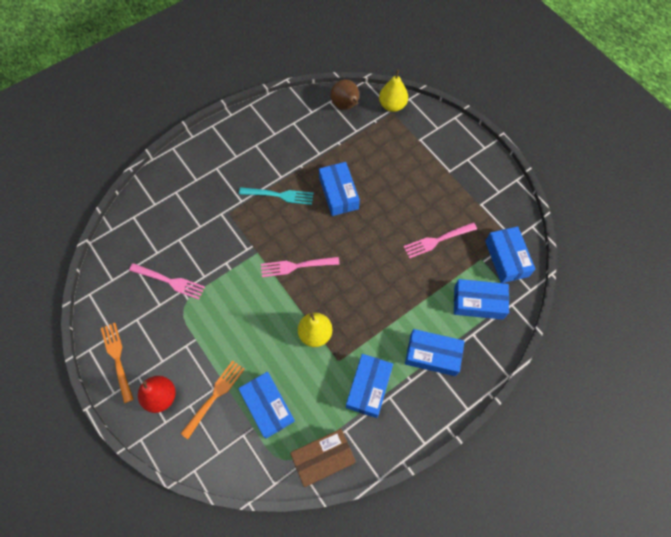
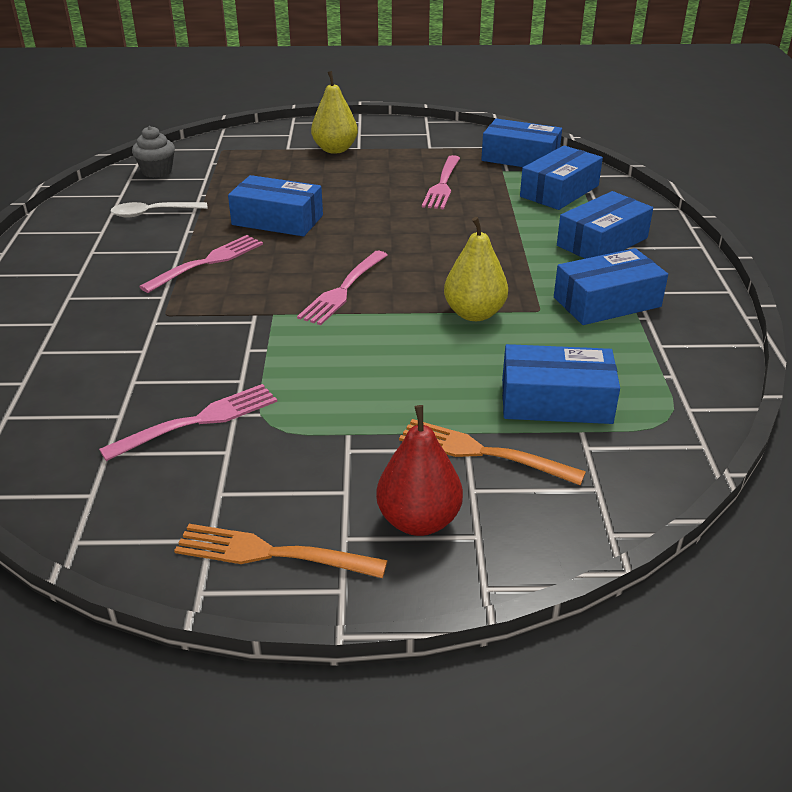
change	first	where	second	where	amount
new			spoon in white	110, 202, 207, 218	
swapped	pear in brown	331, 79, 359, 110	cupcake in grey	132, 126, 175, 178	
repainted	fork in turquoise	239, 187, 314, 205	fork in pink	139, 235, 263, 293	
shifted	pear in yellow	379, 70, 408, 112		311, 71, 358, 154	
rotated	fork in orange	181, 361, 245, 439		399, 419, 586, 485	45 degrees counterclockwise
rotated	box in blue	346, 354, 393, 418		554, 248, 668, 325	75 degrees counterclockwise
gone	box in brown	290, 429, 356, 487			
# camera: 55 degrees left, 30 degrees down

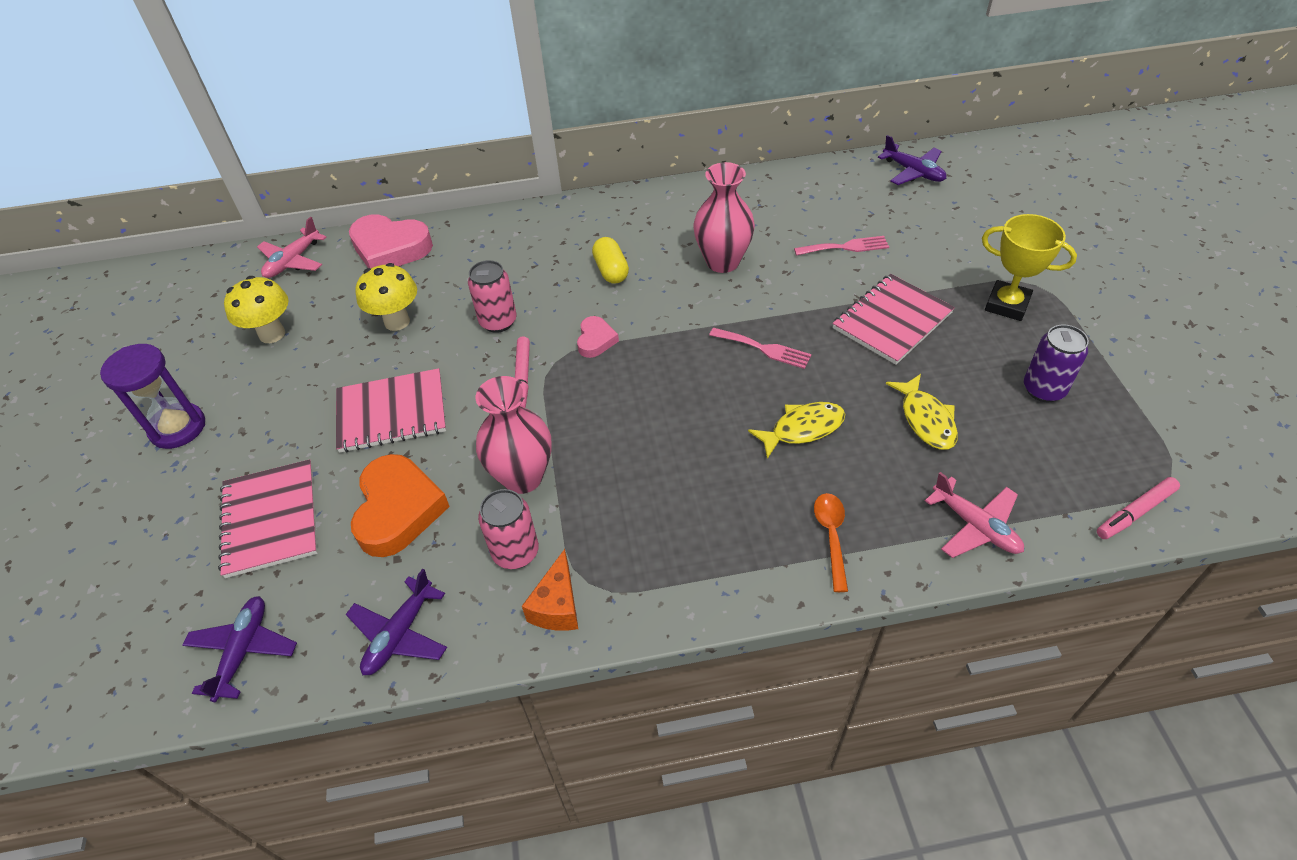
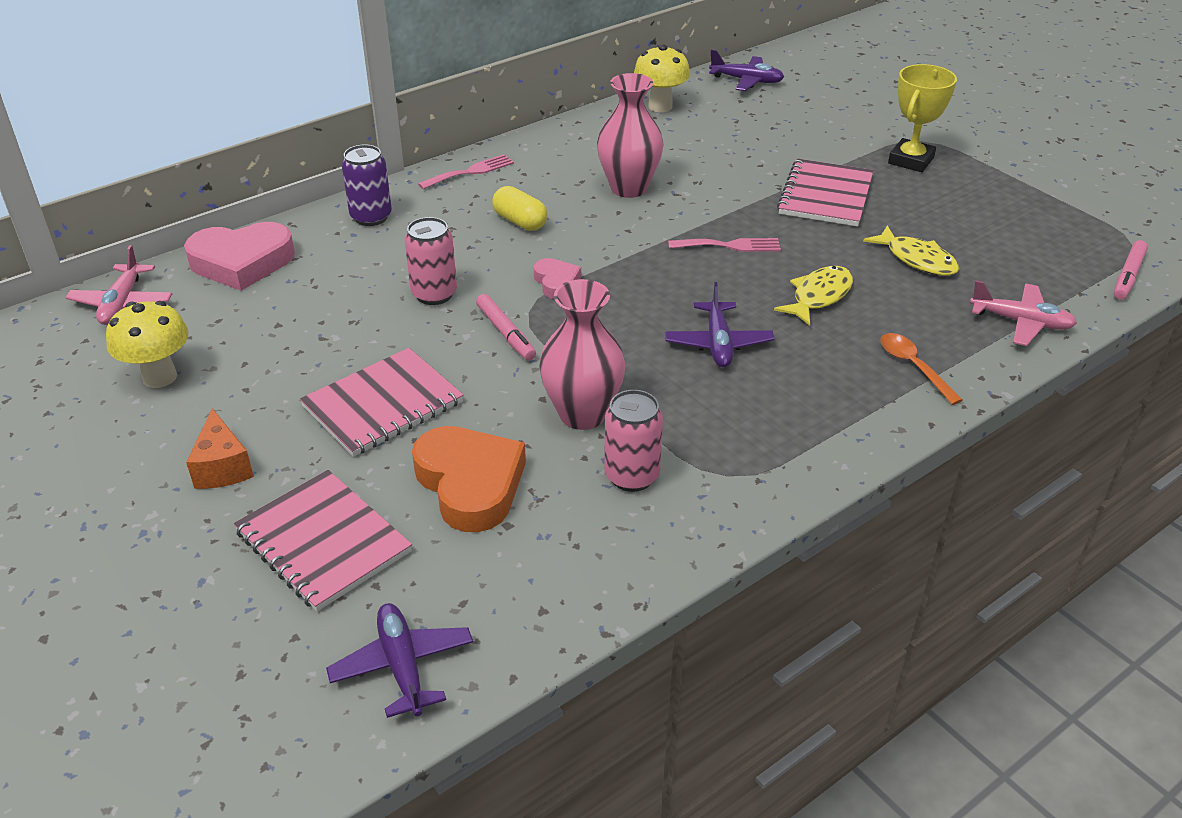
change	first	where	second	where	amount
shifted	cheese in orange	522, 549, 578, 631		186, 408, 254, 489	
shifted	can in purple	1024, 324, 1089, 403		342, 144, 392, 226	
shifted	fork in pink	794, 236, 889, 256		418, 154, 514, 189	
shifted	mushroom in yellow	355, 263, 417, 331		634, 44, 690, 112	
shifted	plane in purple	346, 569, 447, 675		665, 282, 774, 367	
rotated	trophy in yellow	982, 214, 1077, 321		888, 64, 957, 172	60 degrees counterclockwise
gone	hourglass in purple	100, 344, 205, 449			
# camera: 30 degrees left, 10 degrees down

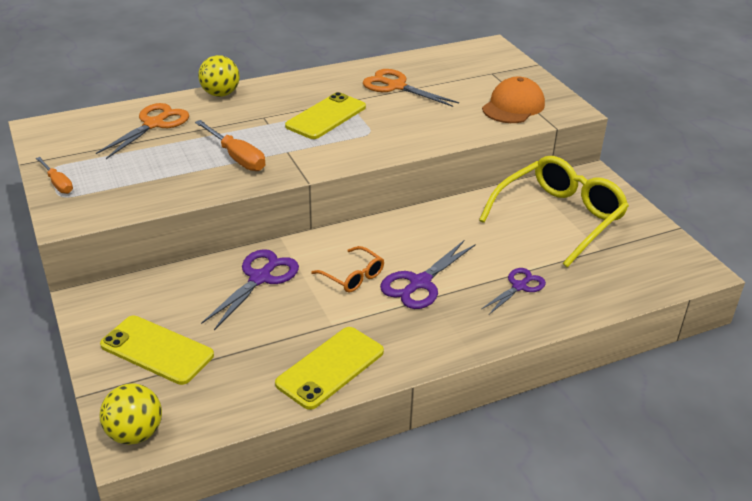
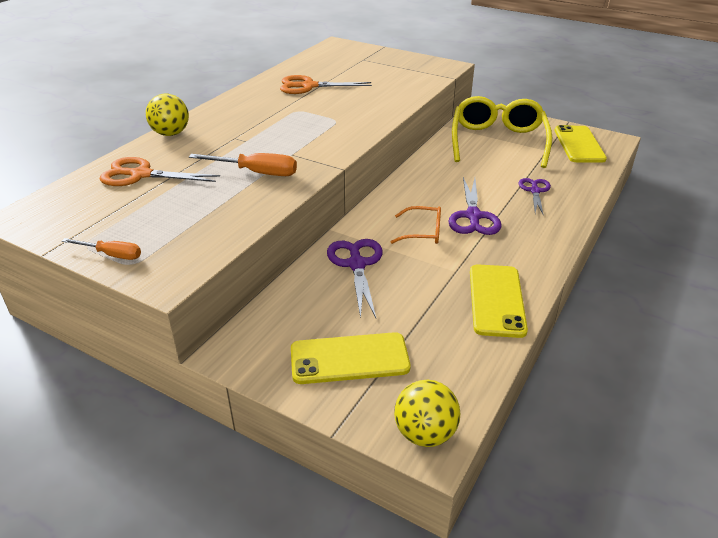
change	first	where	second	where	amount
rotated	scissors in orange	96, 103, 189, 159		99, 157, 220, 186	75 degrees counterclockwise
shifted	phone in yellow	285, 92, 366, 139		555, 125, 607, 163	
gone	cap in orange	482, 77, 545, 123			
# camera: 35 degrees left, 0 degrees up

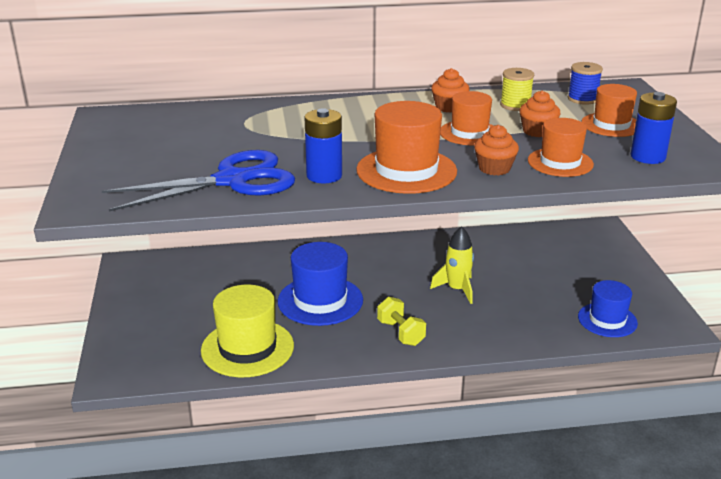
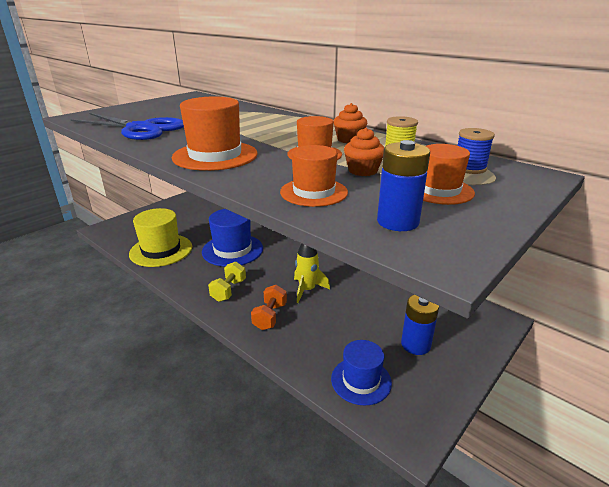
change	first	where	second	where	amount
new			dumbbell in orange	251, 285, 287, 330	
shifted	battery in blue	304, 108, 342, 183		401, 295, 439, 355	
gone	cupcake in orange	474, 125, 519, 176			
# camera: 50 degrees right, 0 degrees up

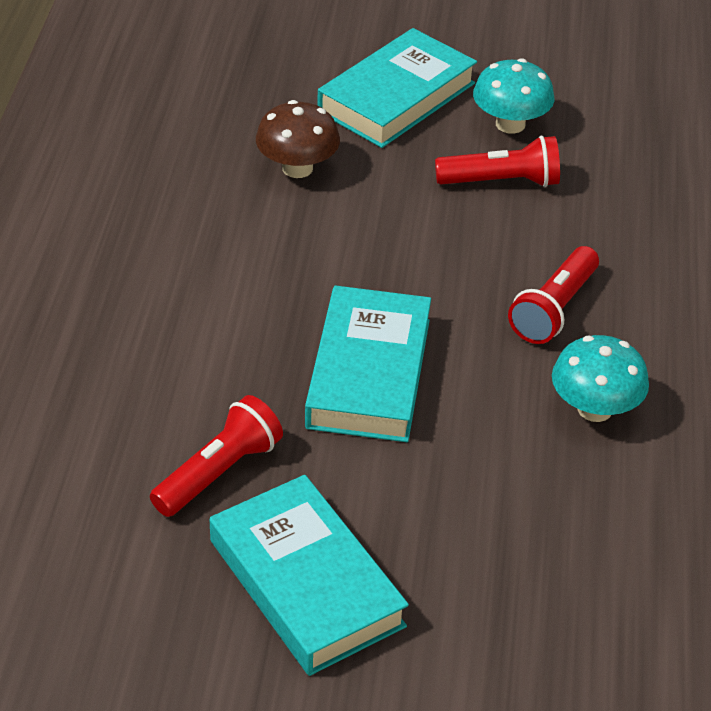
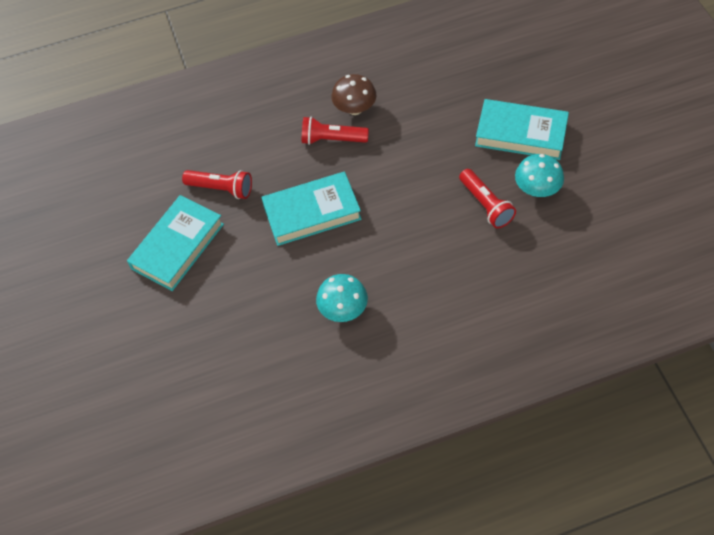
change	first	where	second	where	amount
shifted	flashlight in red	508, 246, 599, 344		302, 117, 369, 145	
shifted	mushroom in brown	256, 100, 340, 178		331, 74, 376, 115	
# camera: 70 degrees right, 15 degrees up

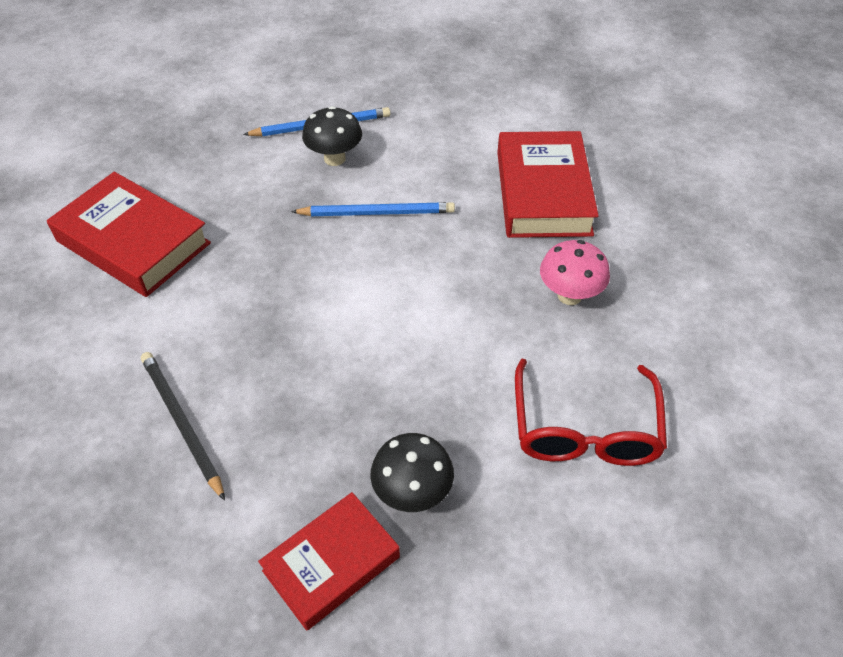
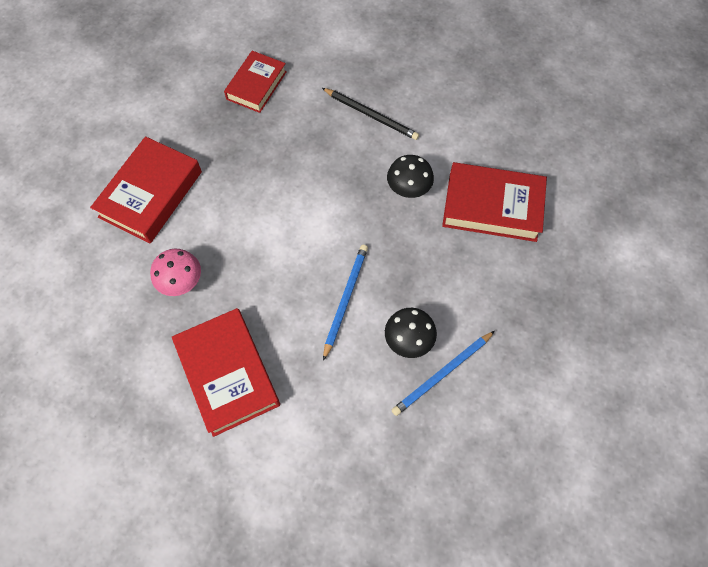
change	first	where	second	where	amount
swapped	glasses in red	515, 359, 667, 466	book in red	90, 136, 202, 243	
rotated	pencil in blue	291, 202, 455, 216		323, 245, 368, 361	135 degrees clockwise
shifted	mushroom in black	370, 433, 454, 512		387, 155, 434, 198	
# camera: 155 degrees right, 15 degrees up

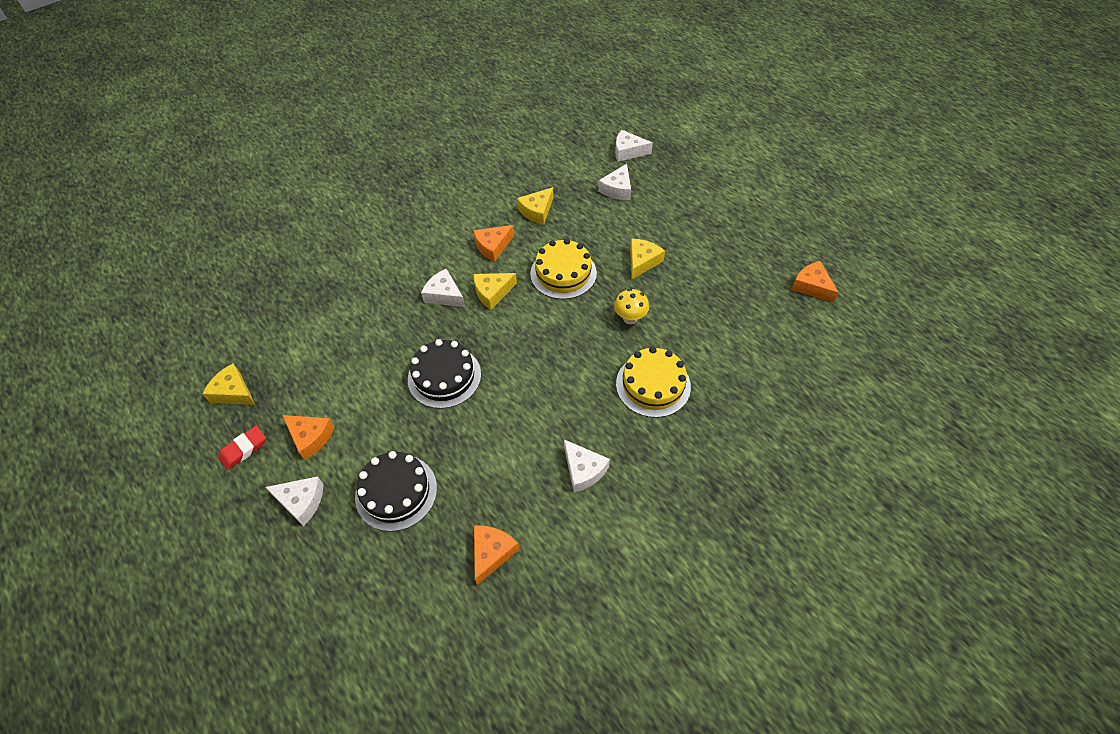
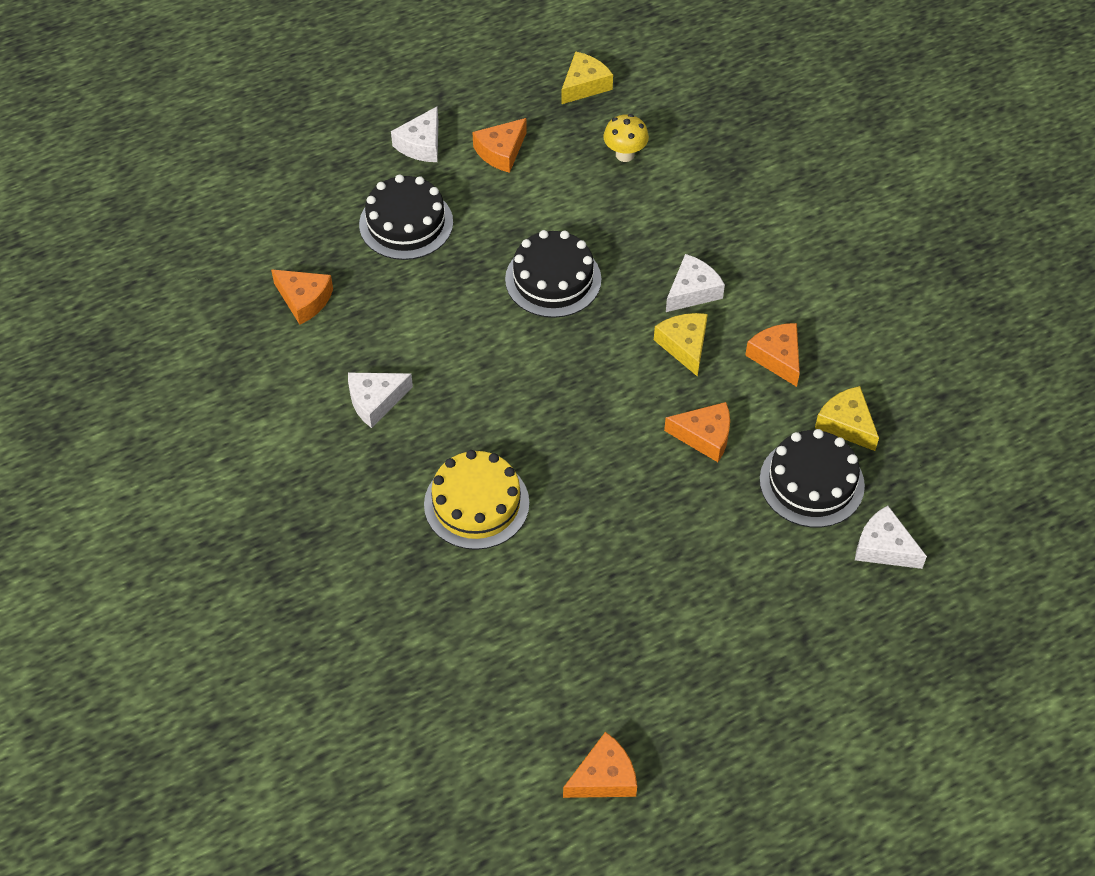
change	first	where	second	where	amount
shifted	mushroom in yellow	614, 289, 649, 324		603, 114, 649, 162	
swapped	cake in yellow	530, 239, 597, 299	cheese in orange	664, 402, 730, 462	
new			cake in black	760, 429, 865, 528	
gone	eraser in red	218, 426, 266, 470			
gone	cheese in white	615, 130, 653, 162			
gone	cheese in yellow	630, 238, 665, 279			
# camera: 100 degrees right, 0 degrees up

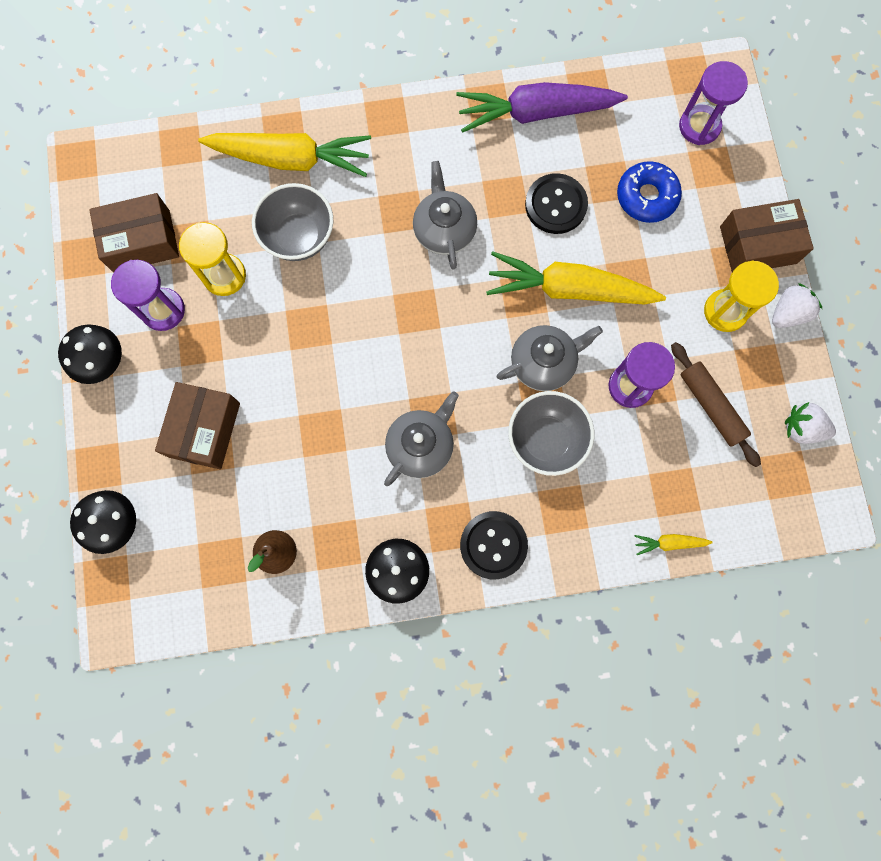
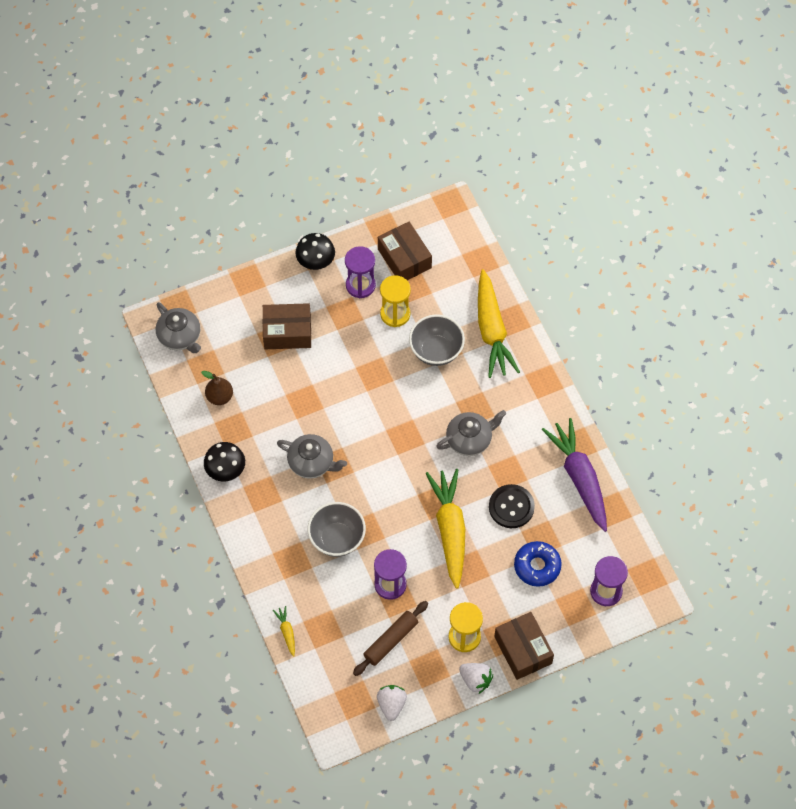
change	first	where	second	where	amount
shifted	teapot in grey	496, 325, 603, 391		156, 302, 201, 353	
gone	mushroom in black	70, 490, 136, 554			
gone	button in black	460, 511, 528, 579			
# camera: 75 degrees right, 15 degrees down

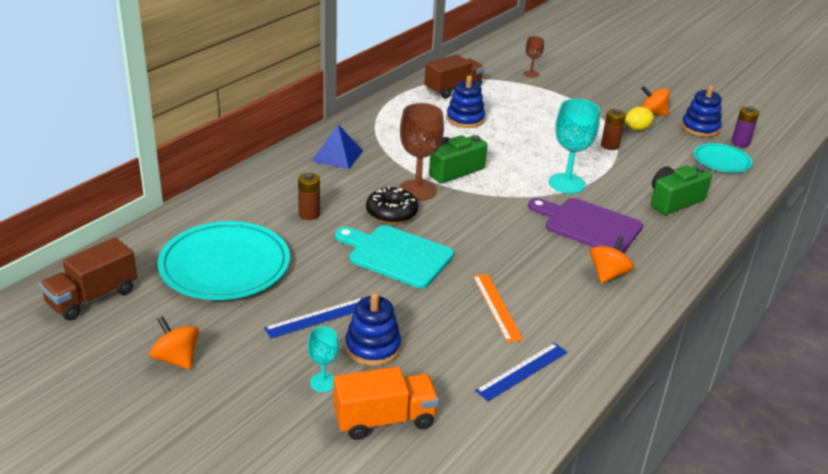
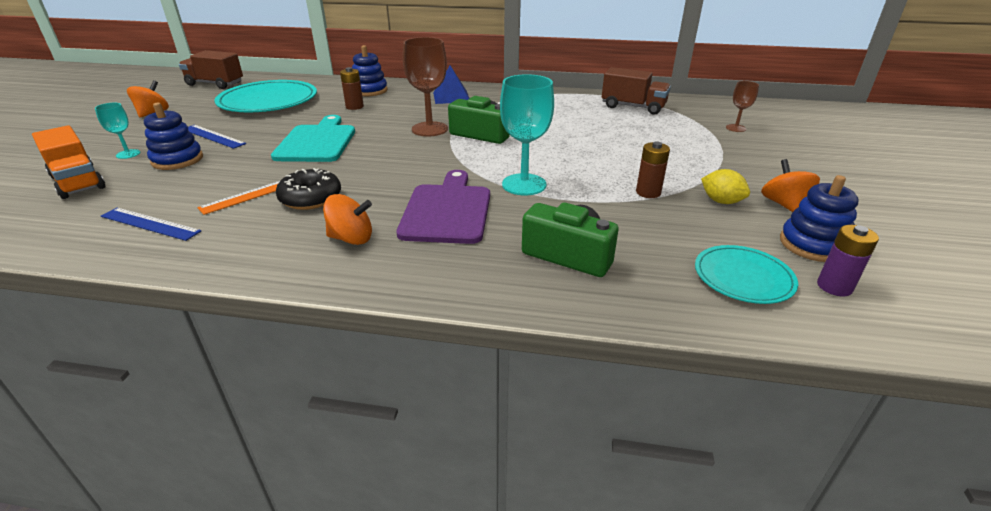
change	first	where	second	where	amount
shifted	donut in black	366, 186, 418, 224		276, 168, 341, 210	
shifted	stacking toy in blue	446, 75, 485, 128		352, 45, 388, 96	
# camera: 65 degrees right, 0 degrees up

